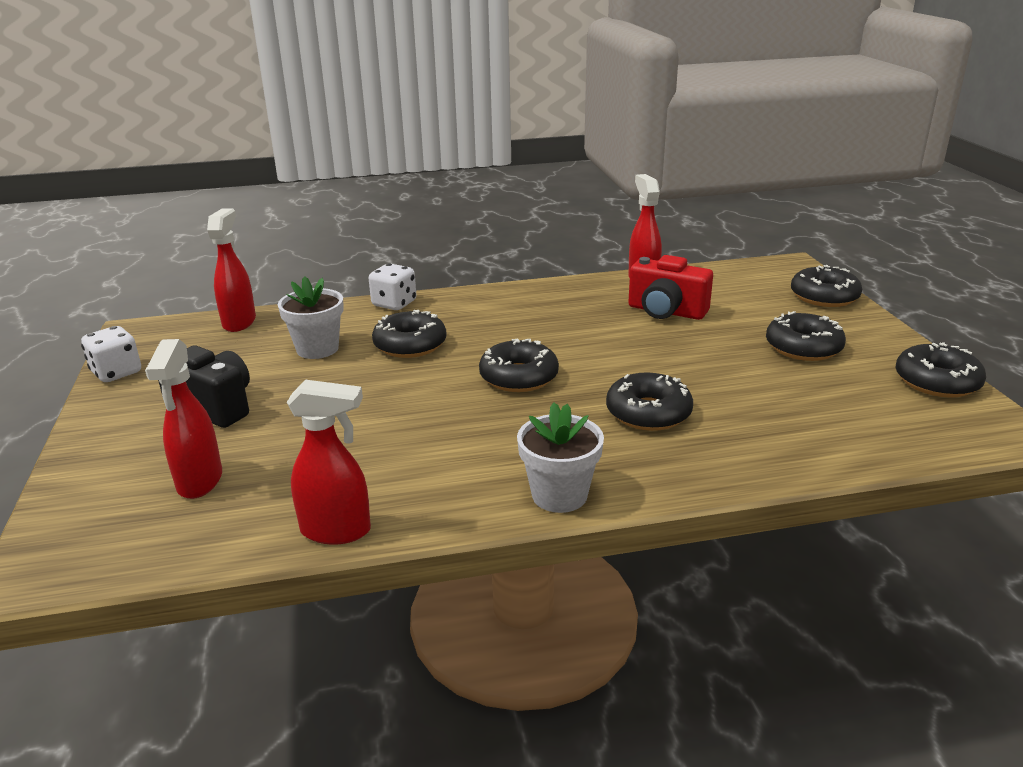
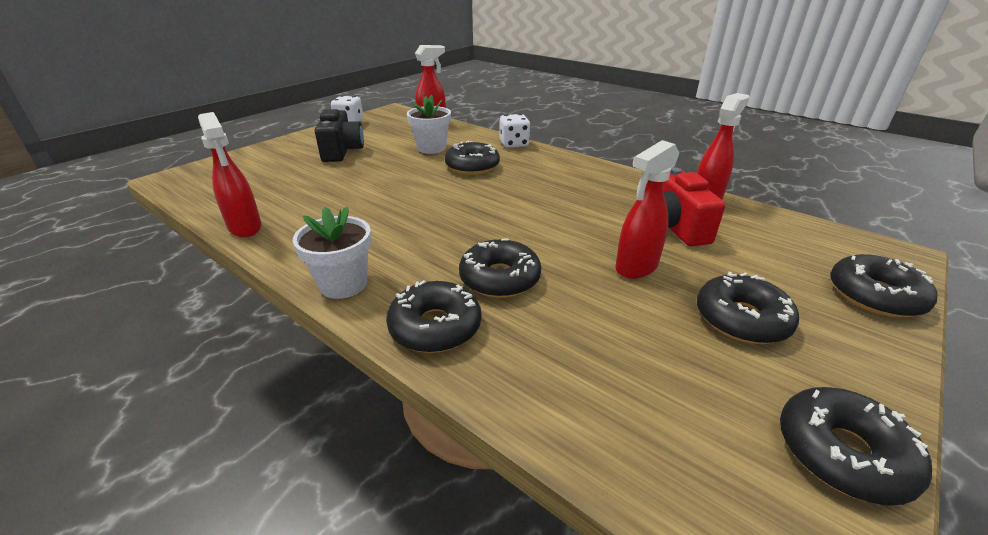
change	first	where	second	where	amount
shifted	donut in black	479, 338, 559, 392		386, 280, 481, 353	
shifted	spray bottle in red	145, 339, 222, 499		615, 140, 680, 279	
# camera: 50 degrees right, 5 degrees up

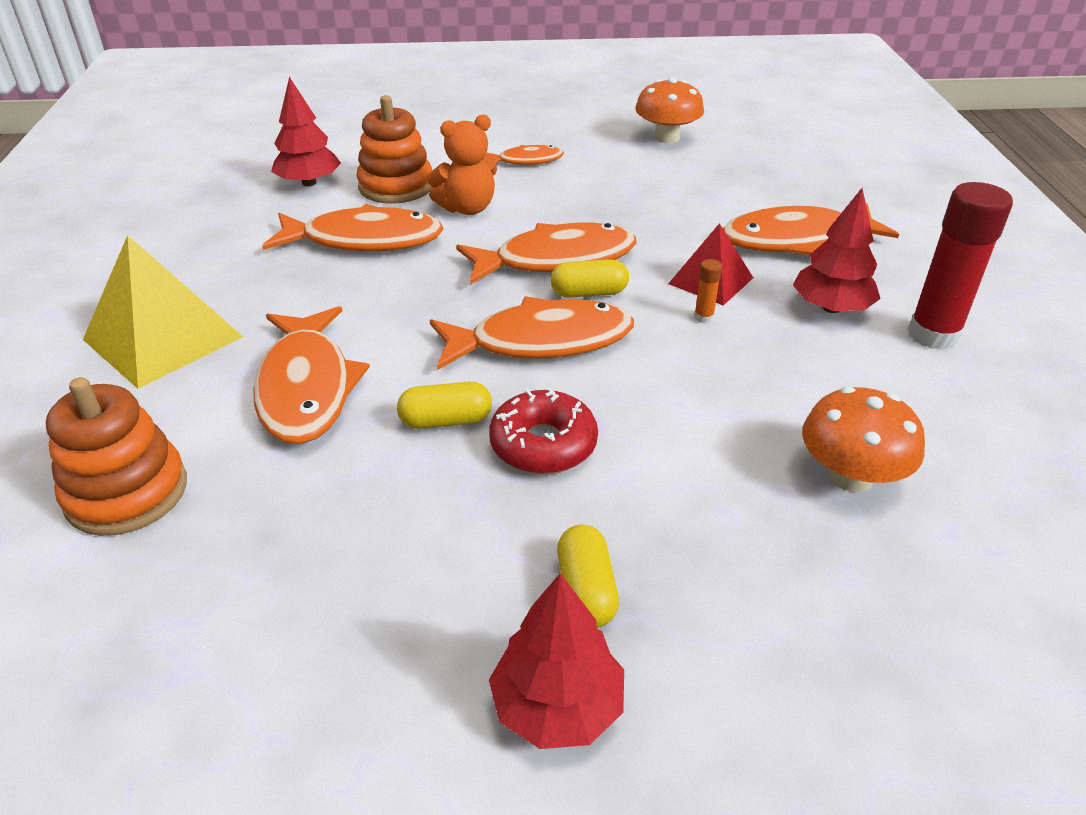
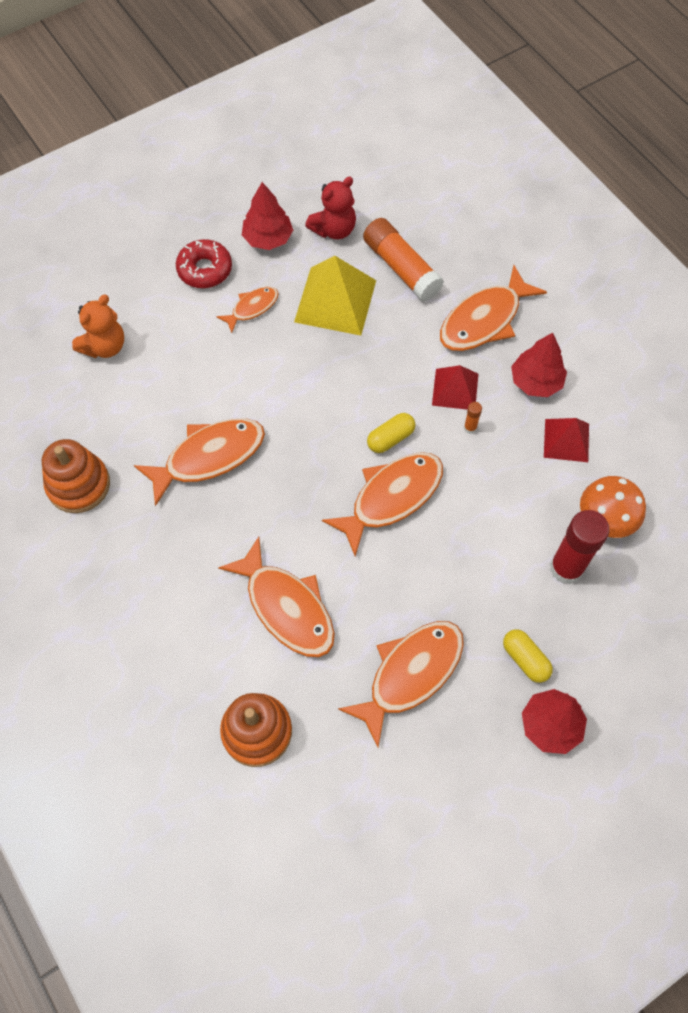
change	first	where	second	where	amount
shifted	stacking toy in orange	356, 95, 432, 204		42, 439, 110, 513	
shifted	teddy bear in orange	427, 114, 497, 215		72, 295, 124, 358	
shifted	donut in red	489, 389, 598, 474		176, 239, 232, 288	
shifted	tree in red	271, 77, 341, 186		242, 182, 293, 250	
shifted	pyramid in yellow	83, 235, 243, 389		294, 256, 376, 335	
swapped	mushroom in orange	635, 77, 704, 143	teddy bear in red	305, 177, 356, 239	
shifted	fish in orange	456, 223, 637, 285		338, 621, 464, 747	
new			glue stick in orange	363, 218, 444, 302	
new			pyramid in red	544, 418, 589, 462	
shifted	glue stick in red	908, 182, 1013, 350		550, 510, 610, 584	
gone	capsule in yellow	397, 381, 492, 429			
# camera: 30 degrees left, 25 degrees up

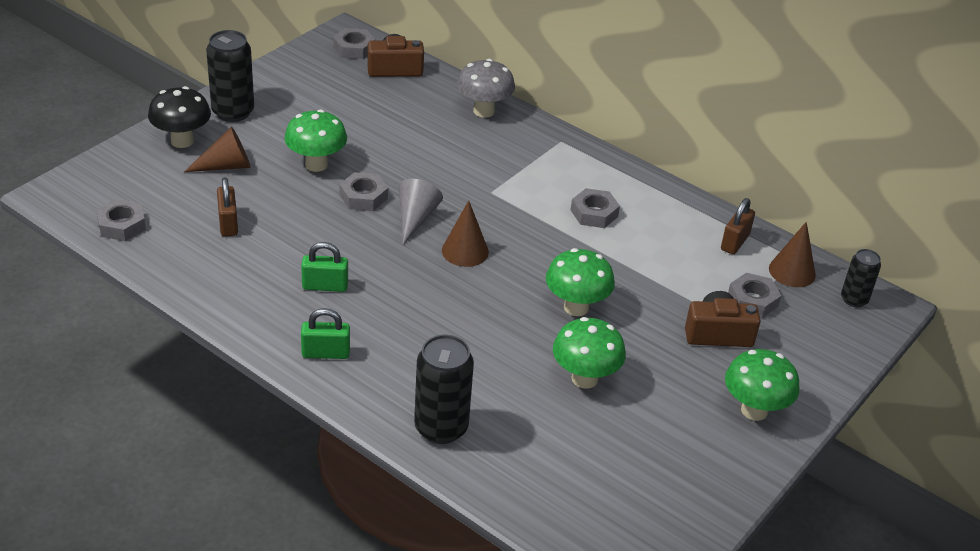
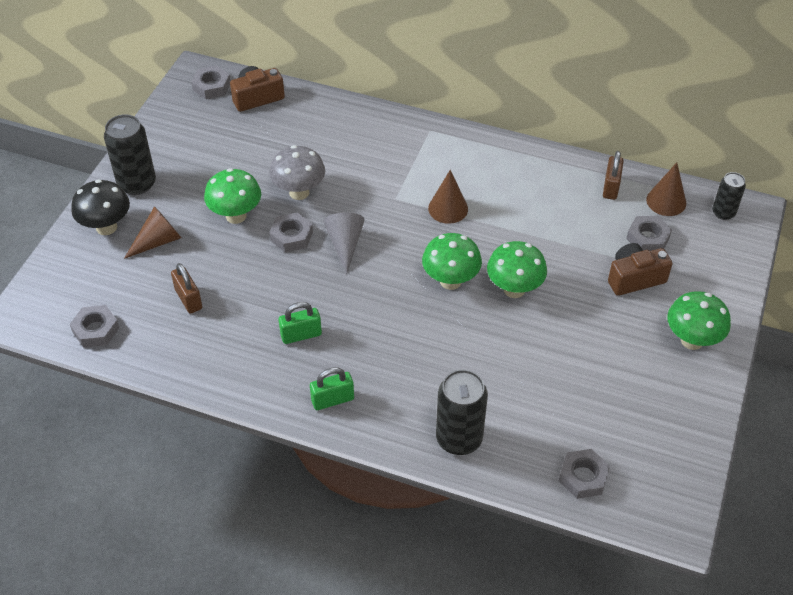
change	first	where	second	where	amount
shifted	mushroom in grey	457, 59, 515, 118		269, 145, 325, 200	
shifted	mushroom in green	553, 317, 626, 389		422, 233, 482, 290	
shifted	cone in brown	442, 200, 489, 267		428, 170, 468, 224	
shifted	nut in grey	571, 188, 620, 228		559, 449, 610, 499	
# camera: 15 degrees left, 10 degrees up

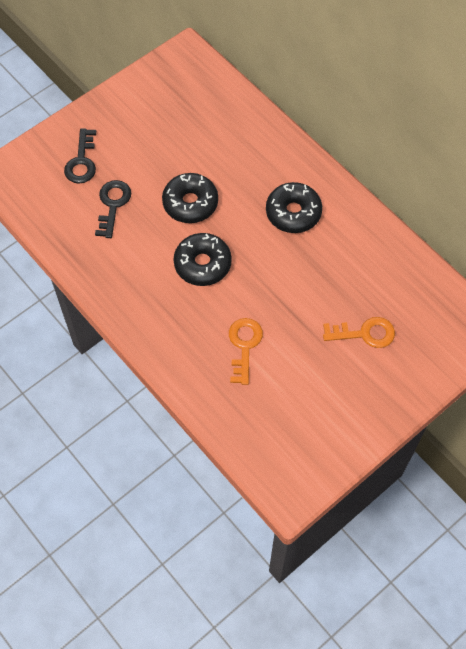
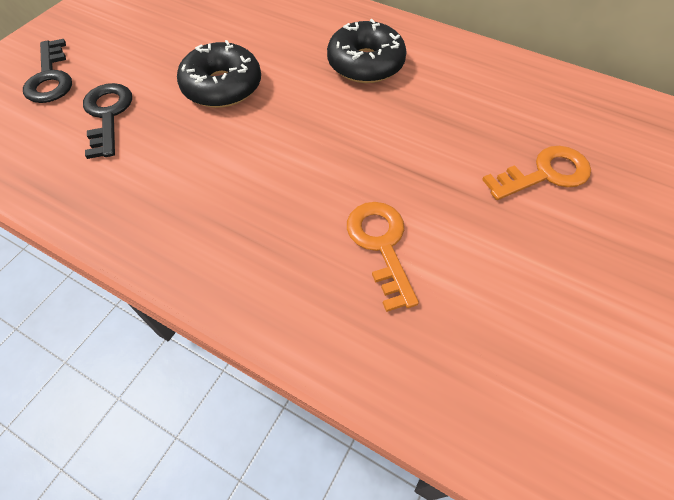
change	first	where	second	where	amount
gone	donut in black	174, 233, 232, 286			
# camera: 20 degrees left, 5 degrees down

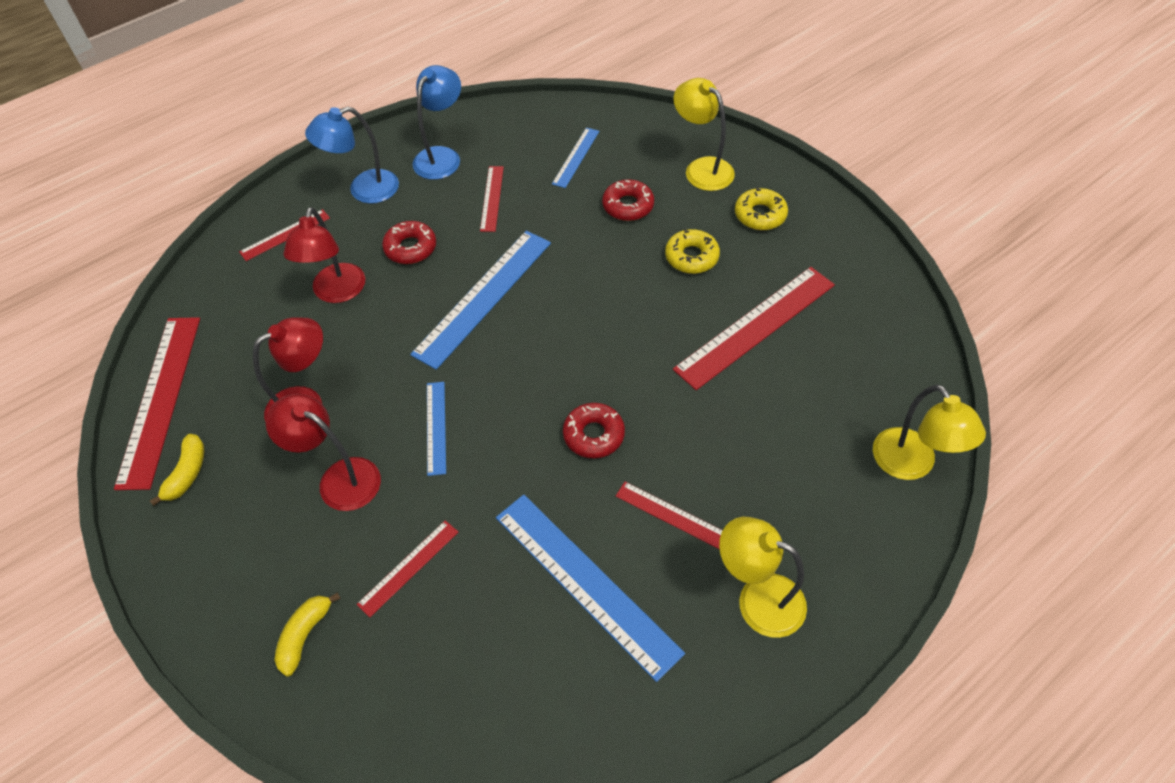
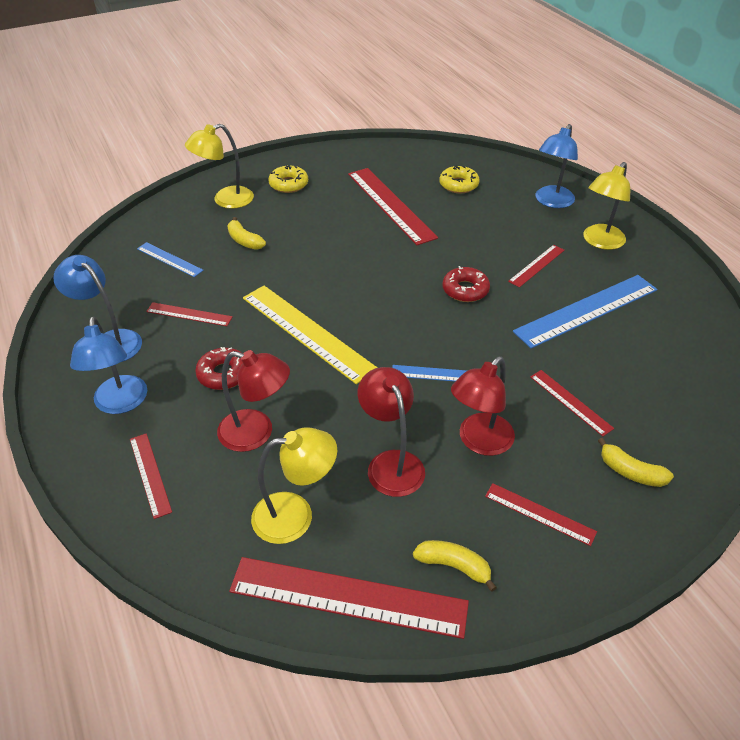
change	first	where	second	where	amount
swapped	donut in red	602, 179, 654, 221	banana in yellow	227, 217, 266, 250	
repainted	ruler in blue	410, 231, 551, 370	ruler in yellow	243, 286, 378, 384	
shifted	lamp in yellow	873, 384, 986, 480		251, 427, 337, 544	
shifted	donut in yellow	665, 229, 720, 274		439, 166, 480, 193	
new			ruler in red	485, 483, 597, 546	
new			lamp in blue	536, 124, 578, 208	
# camera: 80 degrees left, 10 degrees down

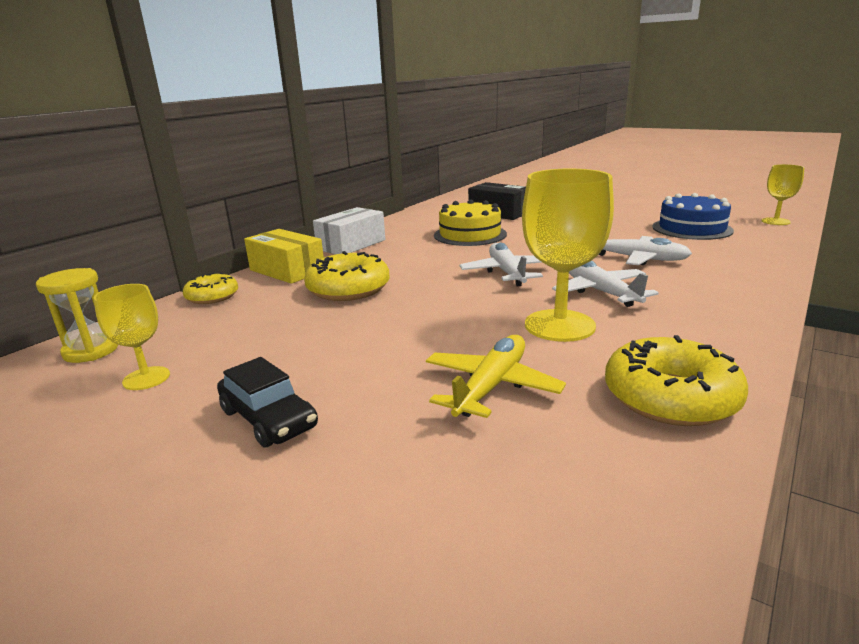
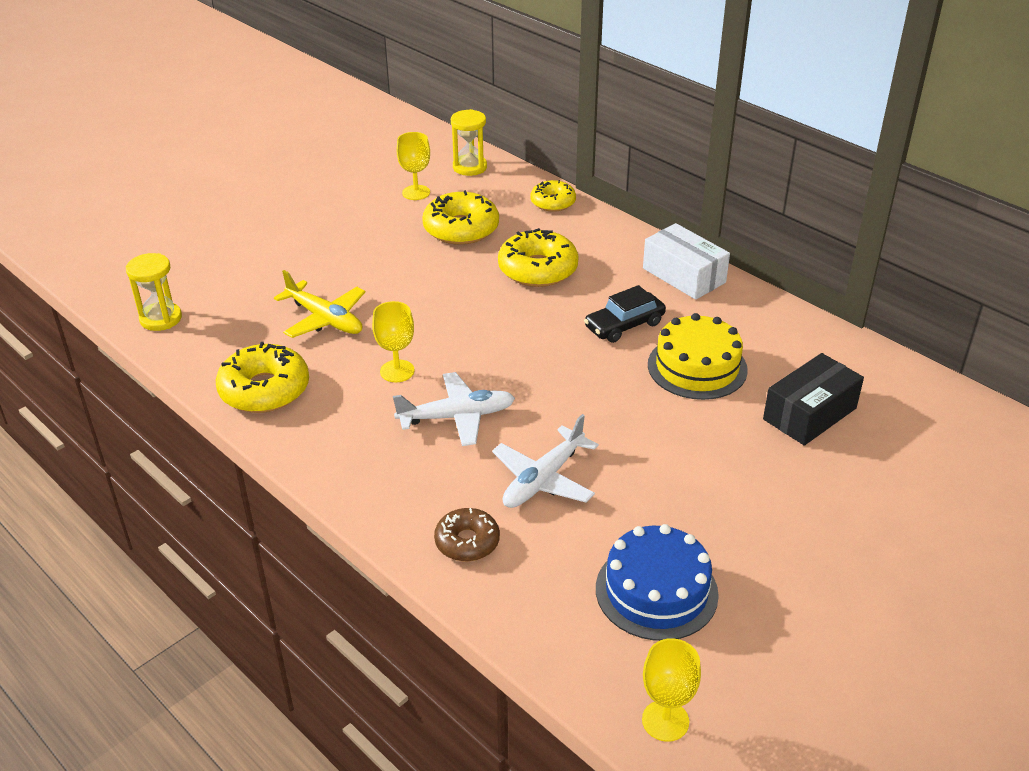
change	first	where	second	where	amount
new			hourglass in yellow	126, 253, 182, 331	
scaled	goblet in yellow	522, 169, 614, 342		372, 301, 414, 382	x0.56
new			donut in yellow	422, 190, 499, 245	
new			donut in brown	434, 508, 500, 561	
shifted	car in black	217, 357, 318, 448		584, 285, 666, 343	
gone	box in yellow	244, 229, 324, 284			
gone	plane in white	460, 243, 543, 286			
# camera: 100 degrees right, 15 degrees up

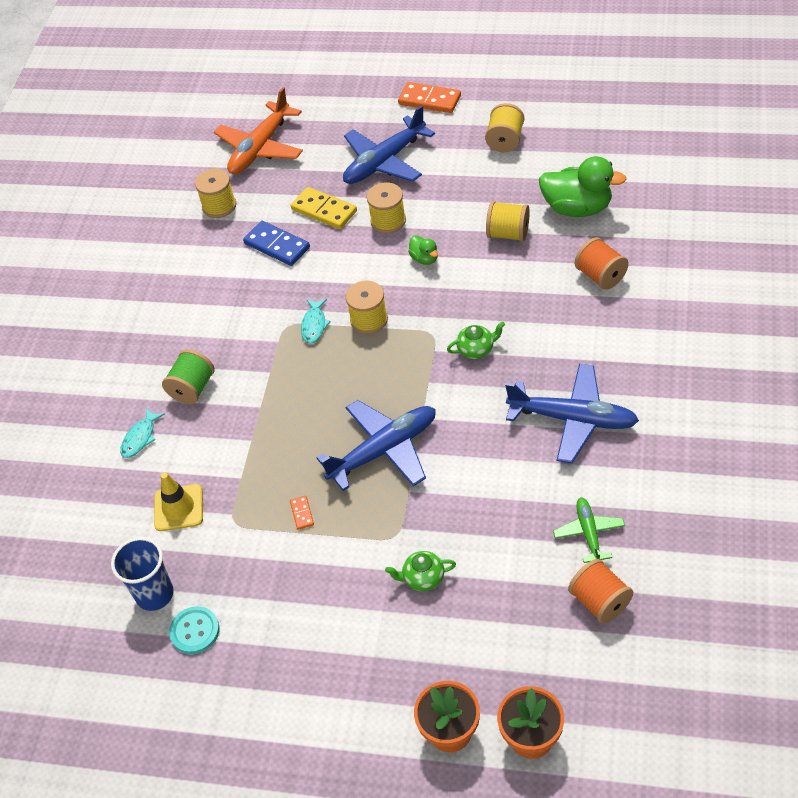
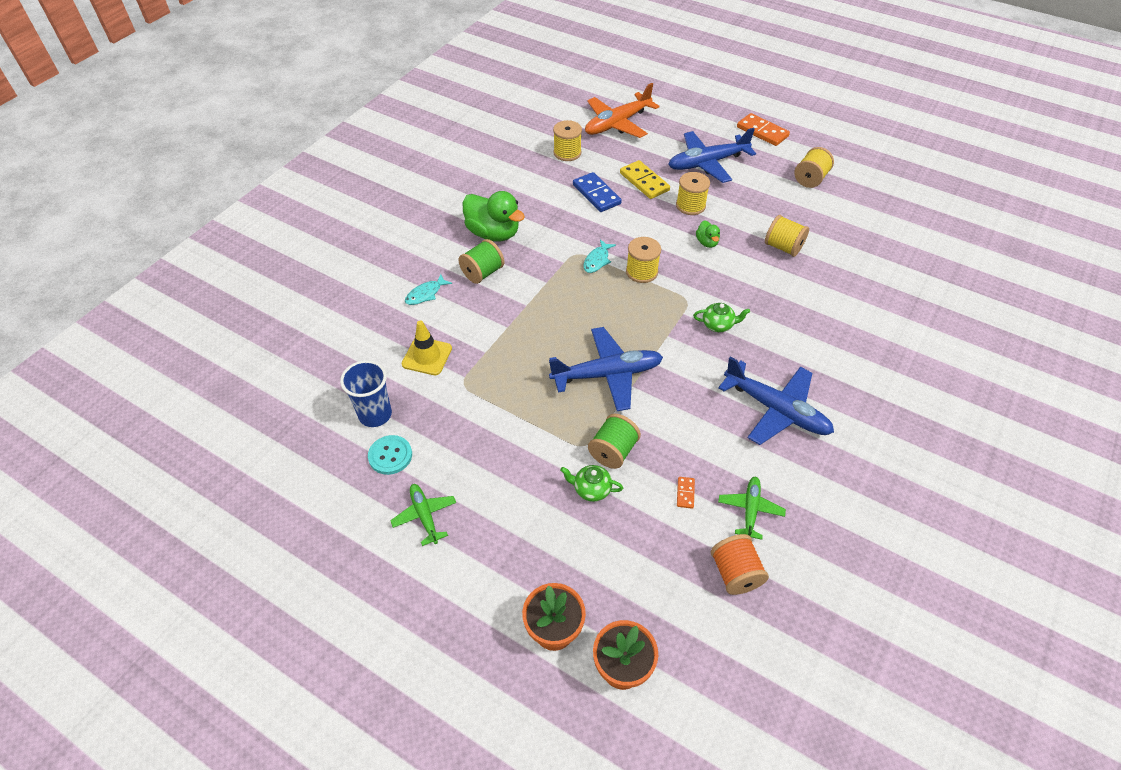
change	first	where	second	where	amount
new			plane in green	390, 484, 456, 546	
shifted	duck in green	539, 156, 627, 217		462, 191, 525, 241	
new			spool in green	588, 414, 641, 469	
shifted	domino in orange	290, 496, 314, 530		677, 477, 695, 509	
gone	spool in orange	575, 237, 629, 290			
# camera: 15 degrees right, 0 degrees up

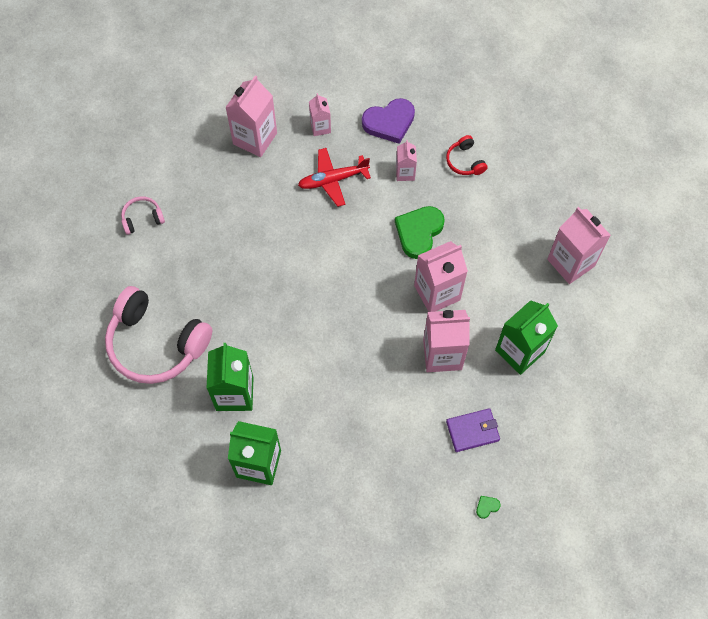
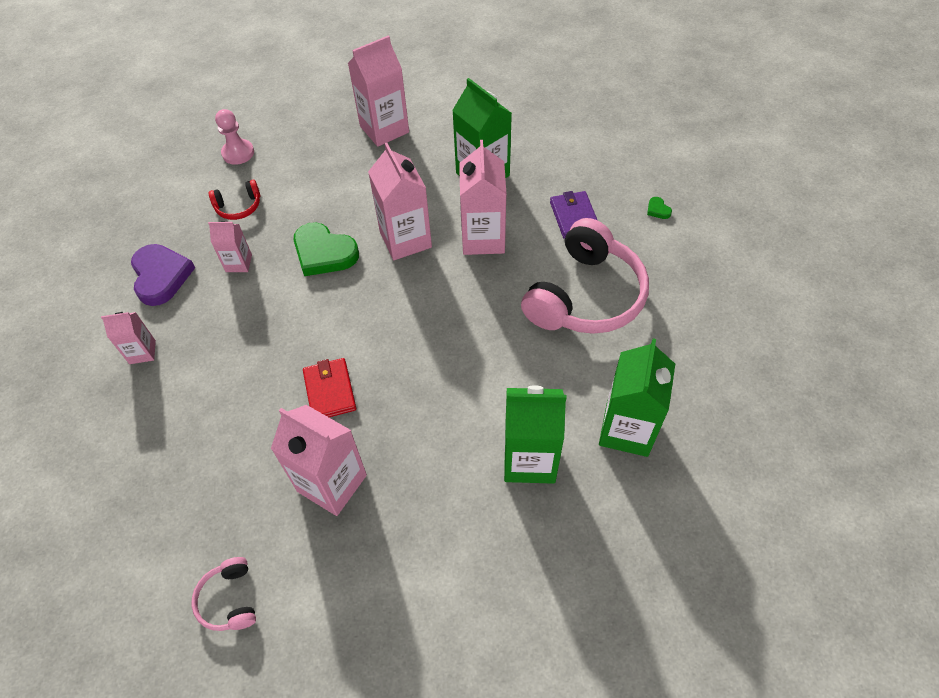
change	first	where	second	where	amount
new			pawn in pink	215, 109, 254, 165	
shifted	carton in pink	225, 75, 277, 157		271, 405, 367, 516	
new			wallet in red	303, 358, 356, 417	
shifted	headphones in pink	105, 286, 213, 384		521, 218, 649, 334	
gone	plane in red	298, 148, 371, 207			
# camera: 85 degrees left, 10 degrees down

